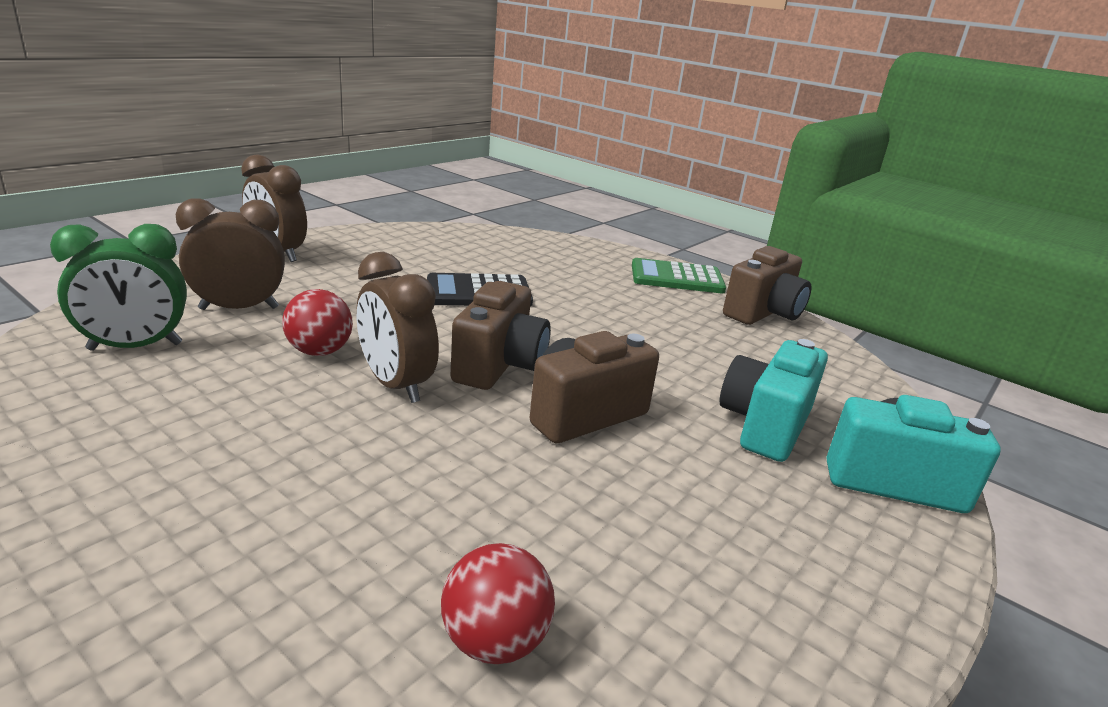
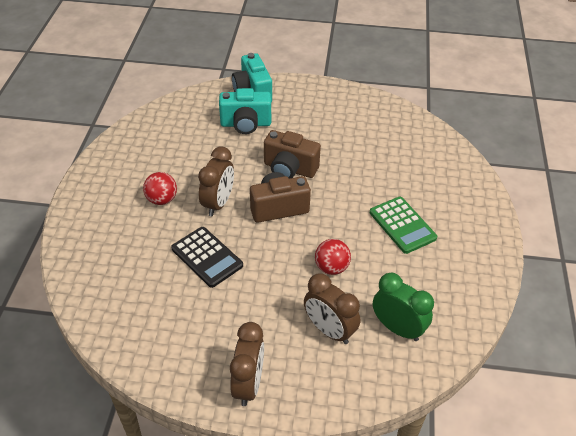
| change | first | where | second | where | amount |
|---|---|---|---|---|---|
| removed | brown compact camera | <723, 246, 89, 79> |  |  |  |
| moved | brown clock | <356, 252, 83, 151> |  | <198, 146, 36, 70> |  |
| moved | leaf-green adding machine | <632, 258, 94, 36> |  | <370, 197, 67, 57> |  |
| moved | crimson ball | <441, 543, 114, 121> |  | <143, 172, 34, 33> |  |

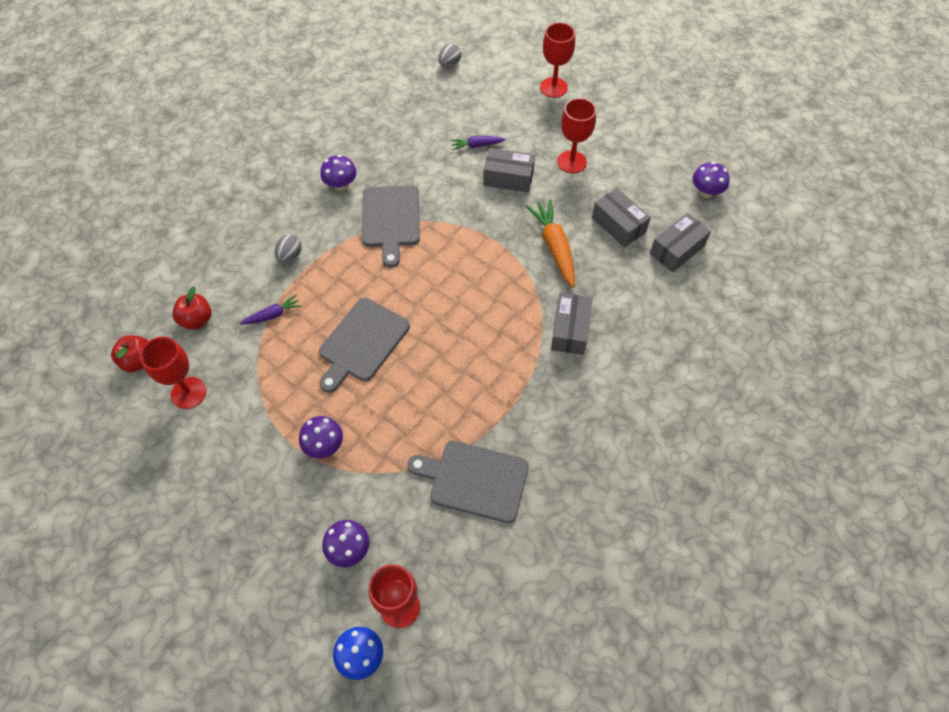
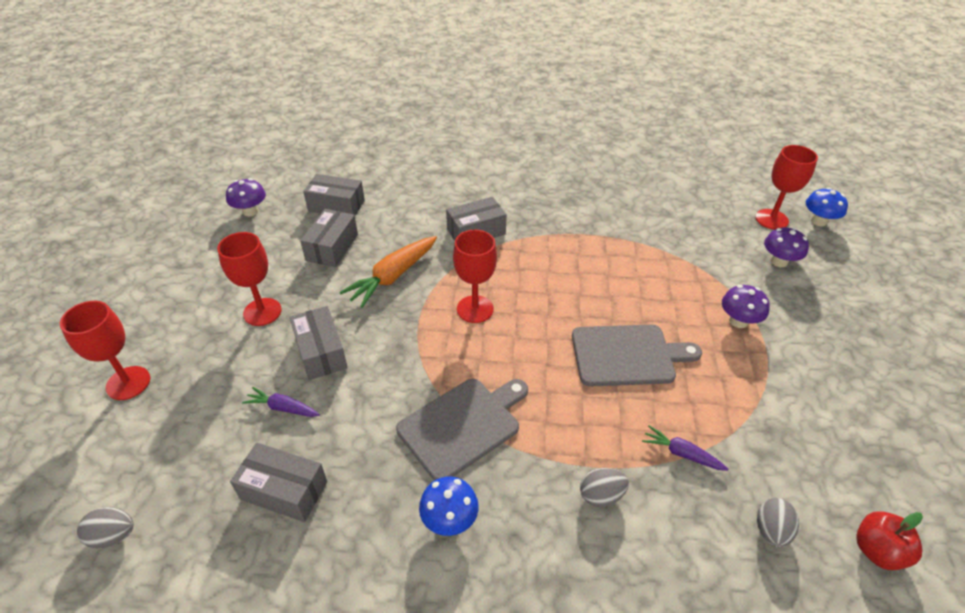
| change | first | where | second | where | amount |
|---|---|---|---|---|---|
| turned | violet toy carrot | <450, 136, 56, 14> |  | <242, 387, 78, 30> | 150 degrees clockwise |
| recoloured | violet mushroom | <320, 155, 37, 36> | blue mushroom | <419, 476, 60, 60> |  |
| replaced | crimson apple | <172, 286, 39, 44> | grey toy egg | <757, 498, 42, 50> |  |
| moved | crimson goblet | <140, 337, 67, 72> |  | <453, 230, 44, 93> |  |
| removed | grey chopping board | <407, 441, 122, 82> |  |  |  |
| added |  |  | grey parcel | <230, 442, 97, 80> |  |

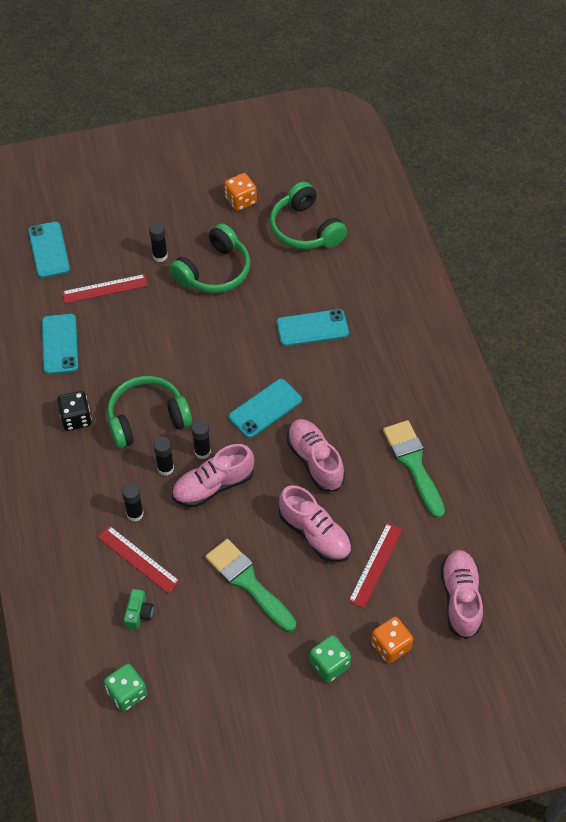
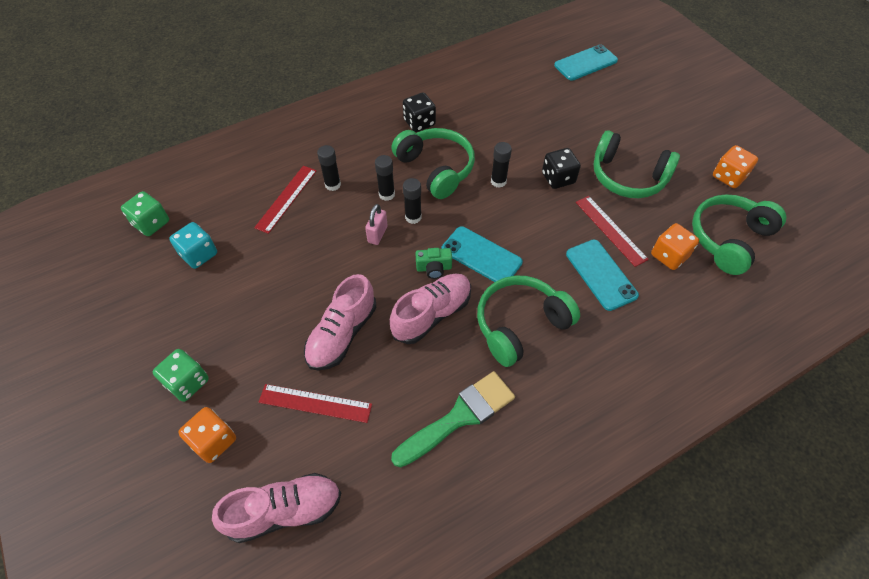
| change | first | where | second | where | amount |
|---|---|---|---|---|---|
| moved | jet-black glue | <149, 222, 19, 40> |  | <491, 142, 21, 46> |  |
| moved | crimson ruler | <62, 274, 86, 30> |  | <576, 196, 73, 71> |  |
| removed | teal mobile phone | <42, 314, 36, 60> |  |  |  |
| replaced | pink shoe | <172, 444, 82, 63> | pink lock | <365, 204, 23, 41> |  |
| removed | leaf-green paint brush | <205, 539, 91, 93> |  |  |  |
| moved | leaf-green compact camera | <124, 589, 30, 41> |  | <415, 248, 37, 31> |  |
| added |  |  | jet-black dice | <542, 148, 39, 41> |  |
| added |  |  | teal dice | <169, 222, 48, 47> |  |
| added |  |  | bright orange dice | <651, 223, 48, 47> |  |
| added |  |  | leaf-green headset | <477, 275, 103, 92> |  |

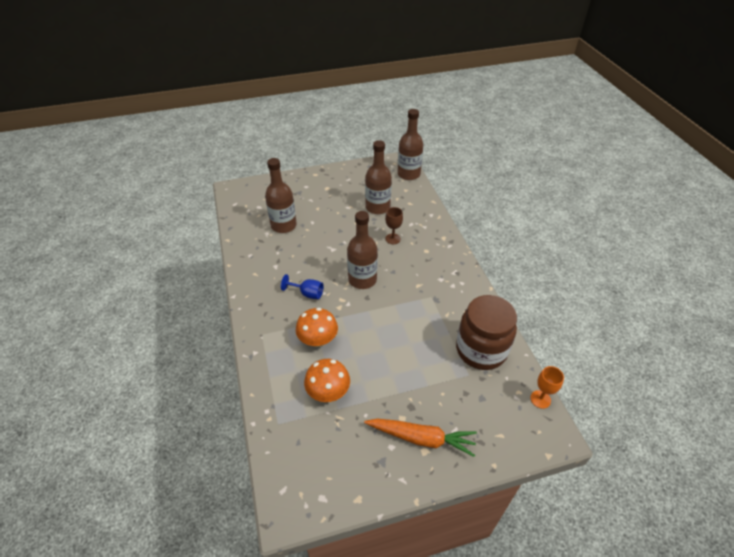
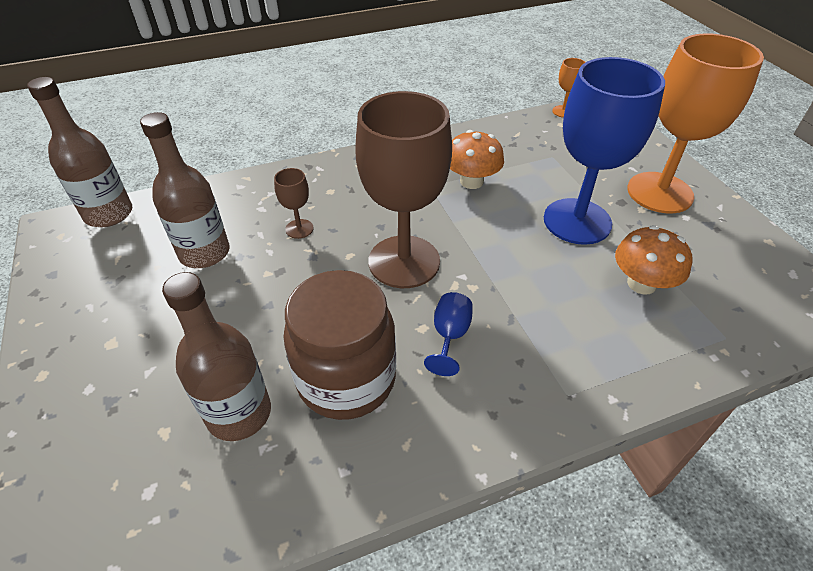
| change | first | where | second | where | amount |
|---|---|---|---|---|---|
| replaced | brown drink bottle | <347, 211, 31, 78> | brown goblet | <355, 91, 97, 197> |  |
| moved | brown preserve jar | <456, 295, 61, 75> |  | <284, 270, 112, 150> |  |
| moved | bright orange mushroom | <296, 308, 42, 39> |  | <450, 130, 54, 59> |  |
| replaced | bright orange toy carrot | <364, 418, 113, 39> | bright orange goblet | <627, 33, 137, 181> |  |
| added |  |  | blue goblet | <544, 57, 121, 188> |  |

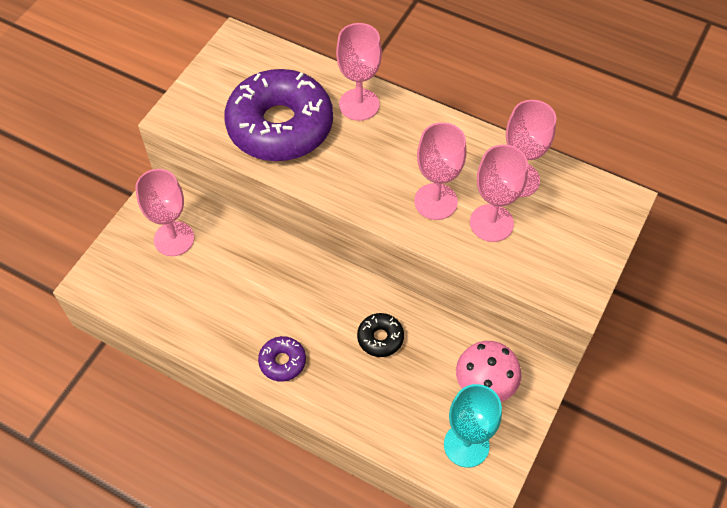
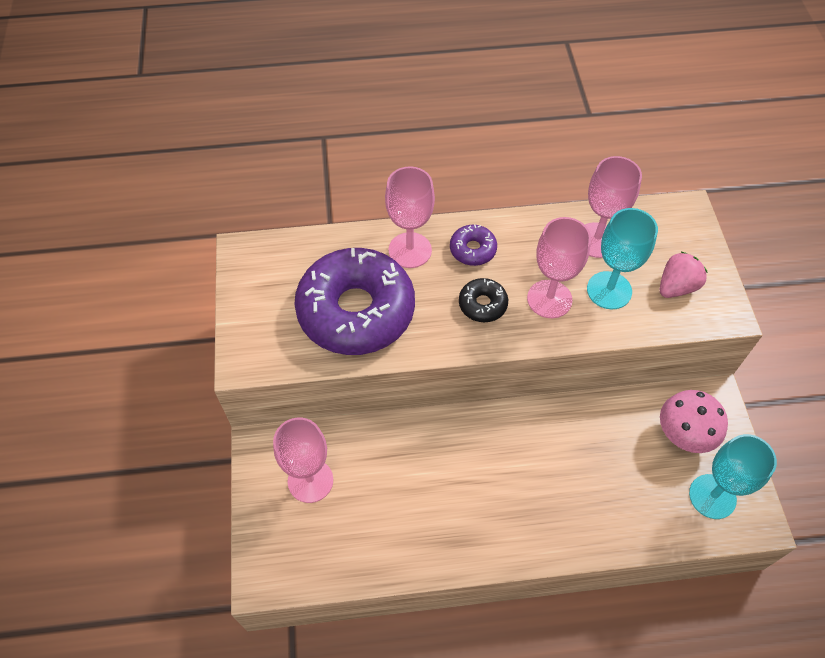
| change | first | where | second | where | amount |
|---|---|---|---|---|---|
| recoloured | pink goblet | <470, 144, 58, 98> | teal goblet | <587, 208, 71, 101> |  |
| moved | jet-black doughnut | <357, 313, 47, 44> |  | <459, 278, 49, 44> |  |
| moved | violet doughnut | <258, 336, 48, 46> |  | <450, 225, 47, 41> |  |
| added |  |  | pink berry | <660, 251, 48, 47> |  |

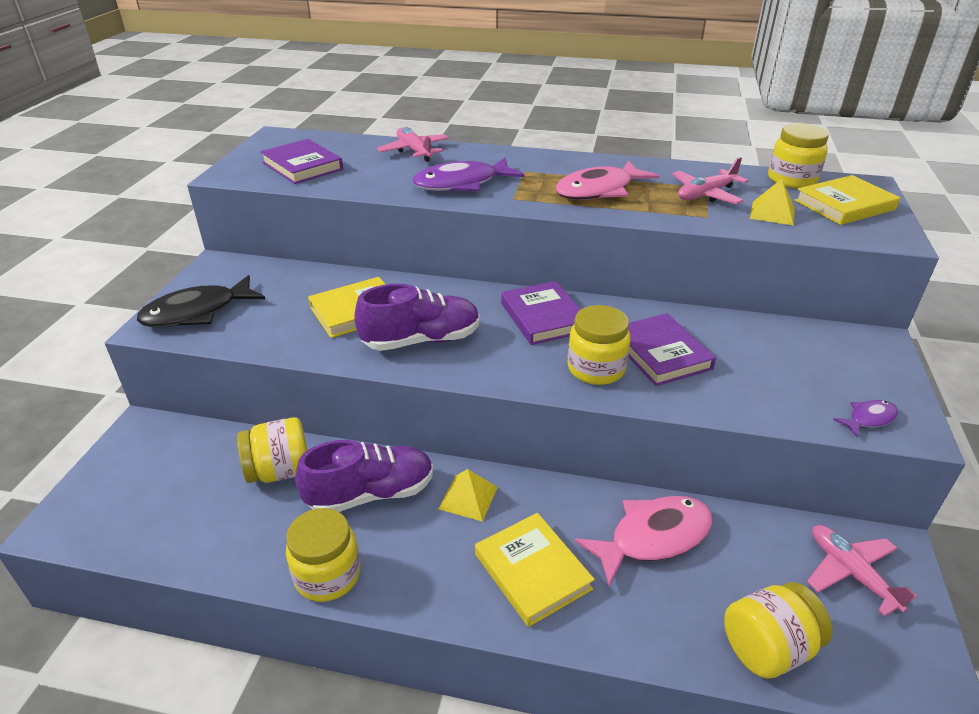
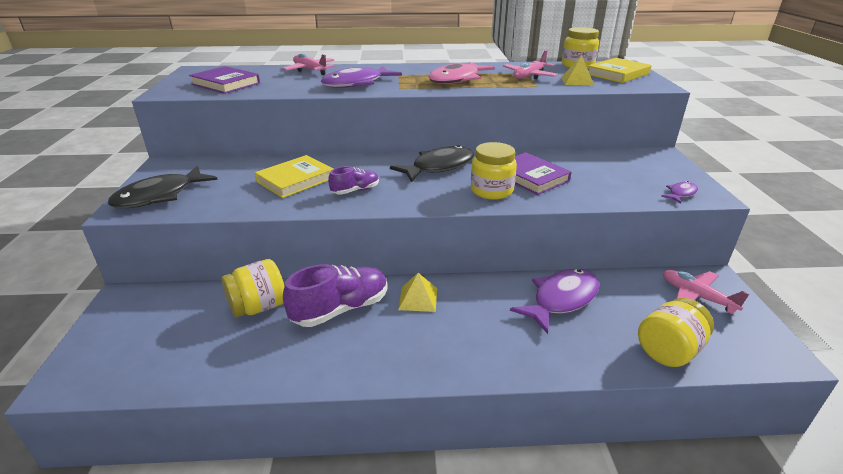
| change | first | where | second | where | amount |
|---|---|---|---|---|---|
| replaced | violet book | <501, 281, 80, 64> | jet-black fish figure | <390, 145, 84, 37> |  |
| resized | violet shoe | <354, 284, 126, 67> |  | <328, 166, 51, 29> | x0.55 |
| recoloured | pink fish figure | <574, 496, 139, 91> | violet fish figure | <510, 269, 89, 65> |  |
| removed | golden preserve jar | <286, 508, 74, 94> |  |  |  |
| removed | golden book | <475, 513, 120, 114> |  |  |  |

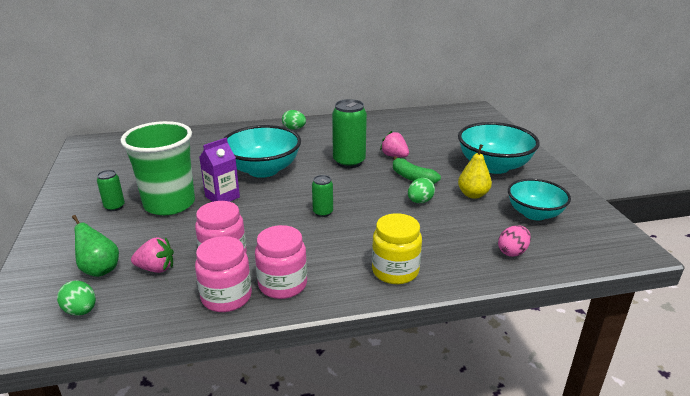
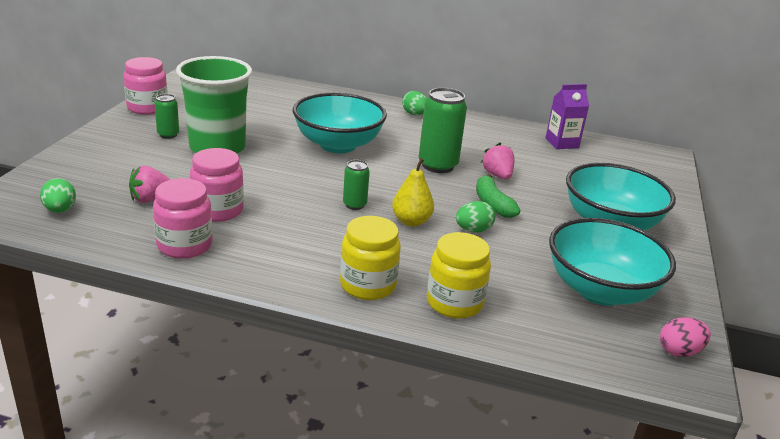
| change | first | where | second | where | amount |
|---|---|---|---|---|---|
| moved | violet carton | <199, 138, 41, 64> |  | <546, 84, 43, 65> |  |
| moved | golden toy pear | <458, 144, 34, 55> |  | <392, 158, 42, 69> |  |
| resized | teal bowl | <508, 179, 63, 41> |  | <549, 218, 127, 88> | x1.51 |
| removed | leaf-green toy pear | <72, 215, 47, 62> |  |  |  |
| moved | pink preserve jar | <255, 225, 52, 74> |  | <123, 57, 45, 58> |  |
| moved | pink toy egg | <498, 225, 33, 32> |  | <660, 317, 51, 40> |  |
| turned | pink berry | <131, 237, 43, 36> |  | <129, 166, 42, 37> | 120 degrees clockwise |
| added |  |  | golden preserve jar | <427, 232, 64, 87> |  |

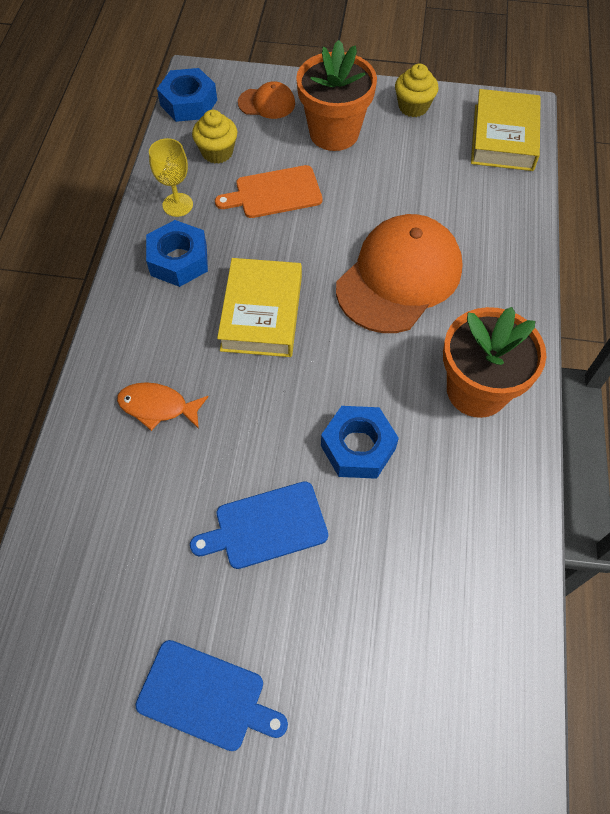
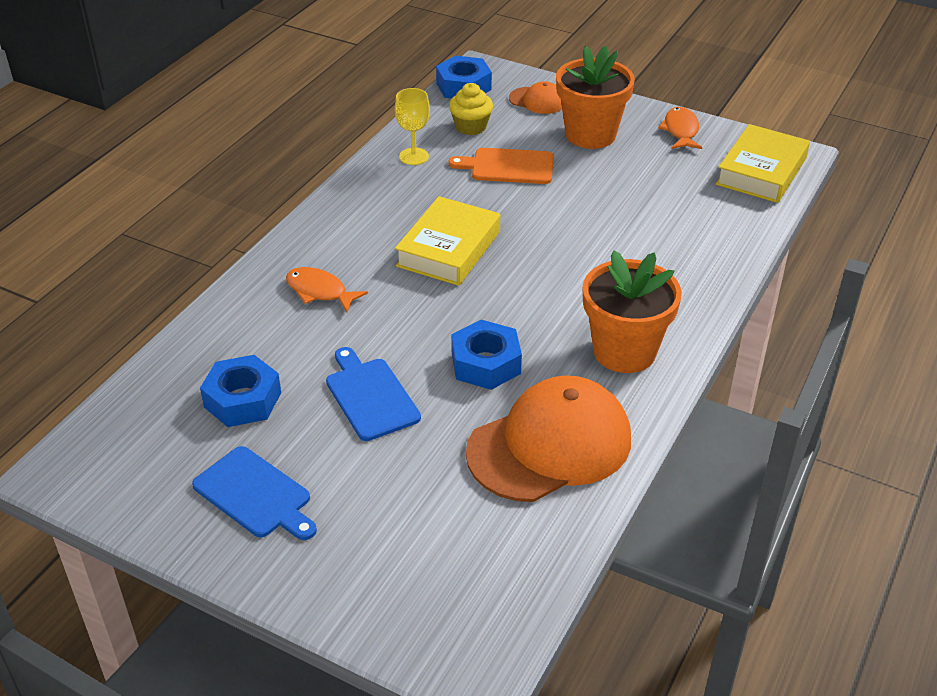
| change | first | where | second | where | amount |
|---|---|---|---|---|---|
| replaced | golden cupcake | <395, 64, 43, 53> | bright orange fish figure | <658, 107, 44, 42> |  |
| moved | bright orange baseball cap | <336, 214, 127, 119> |  | <466, 375, 165, 127> |  |
| moved | blue nut | <146, 220, 62, 67> |  | <200, 355, 81, 72> |  |
| turned | blue chopping board | <190, 481, 138, 88> |  | <326, 347, 95, 94> | 60 degrees clockwise |

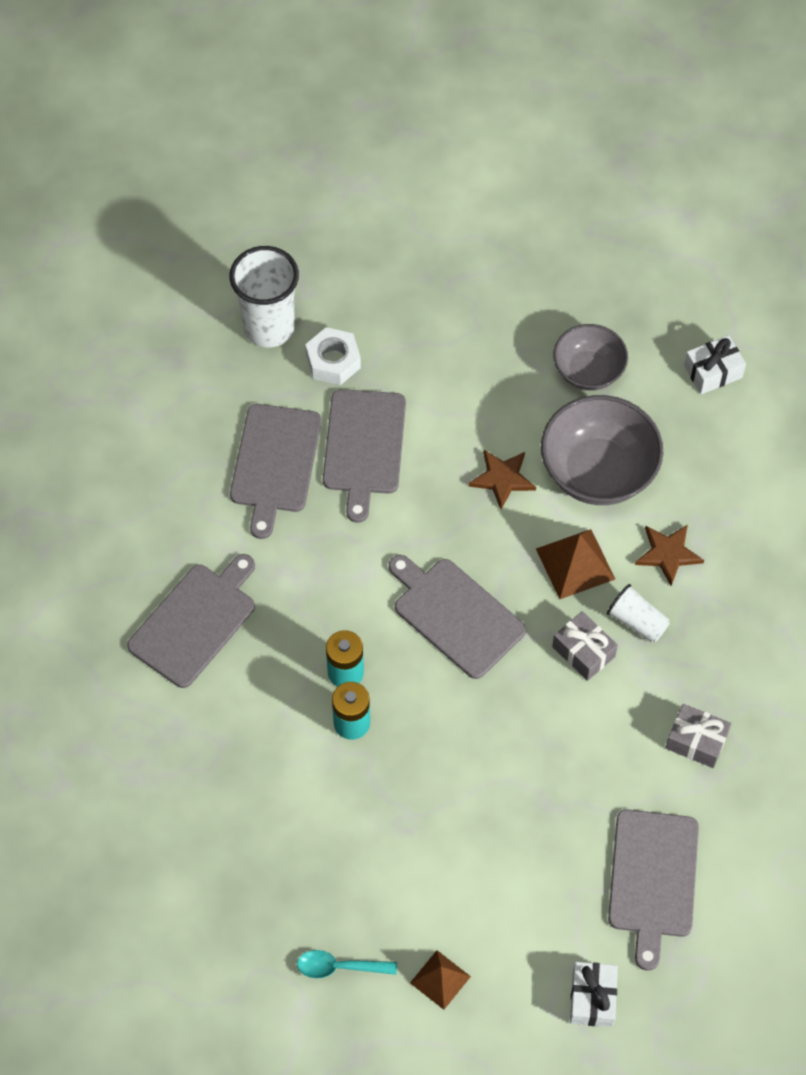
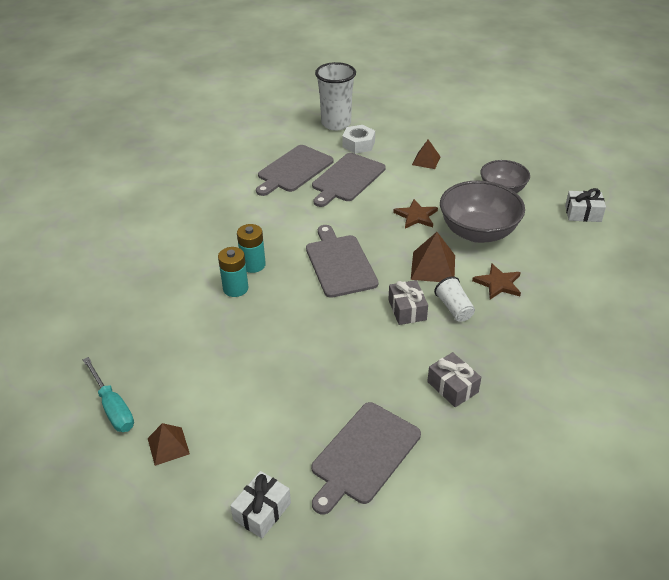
| change | first | where | second | where | amount |
|---|---|---|---|---|---|
| removed | grey chopping board | <127, 554, 128, 134> |  |  |  |
| replaced | teal tablespoon | <297, 950, 100, 28> | teal hand screwdriver | <83, 357, 51, 75> |  |
| added |  |  | brown solid pyramid | <412, 139, 28, 30> |  |

